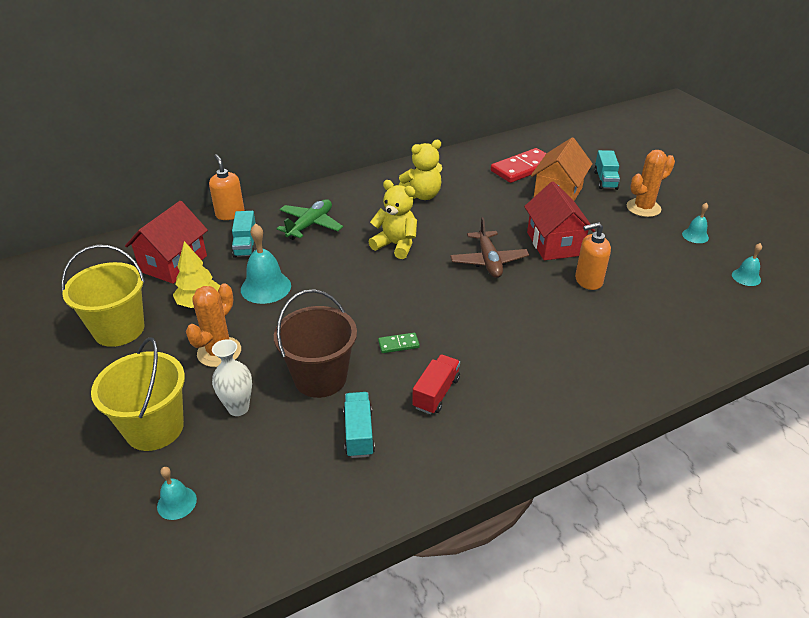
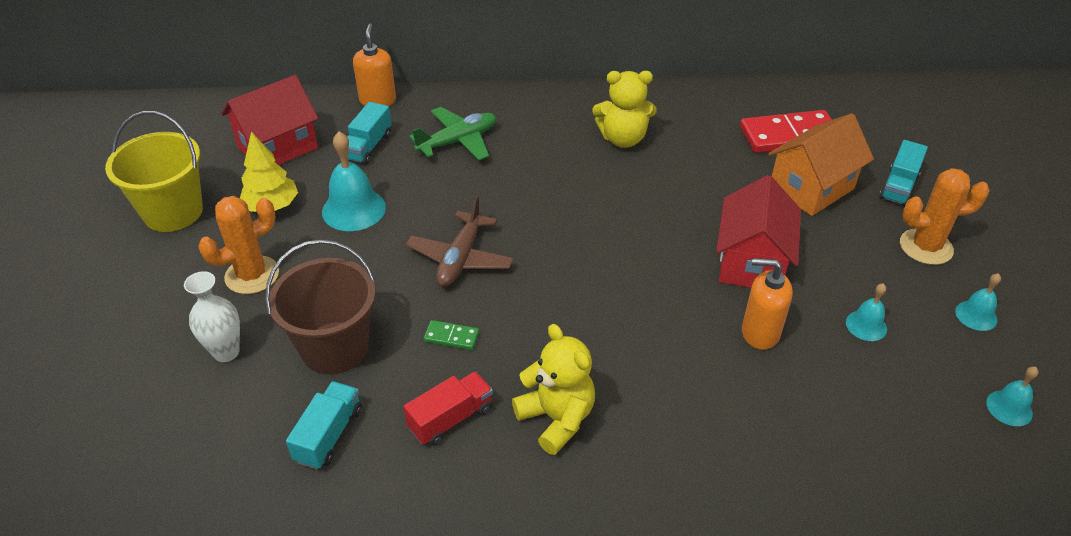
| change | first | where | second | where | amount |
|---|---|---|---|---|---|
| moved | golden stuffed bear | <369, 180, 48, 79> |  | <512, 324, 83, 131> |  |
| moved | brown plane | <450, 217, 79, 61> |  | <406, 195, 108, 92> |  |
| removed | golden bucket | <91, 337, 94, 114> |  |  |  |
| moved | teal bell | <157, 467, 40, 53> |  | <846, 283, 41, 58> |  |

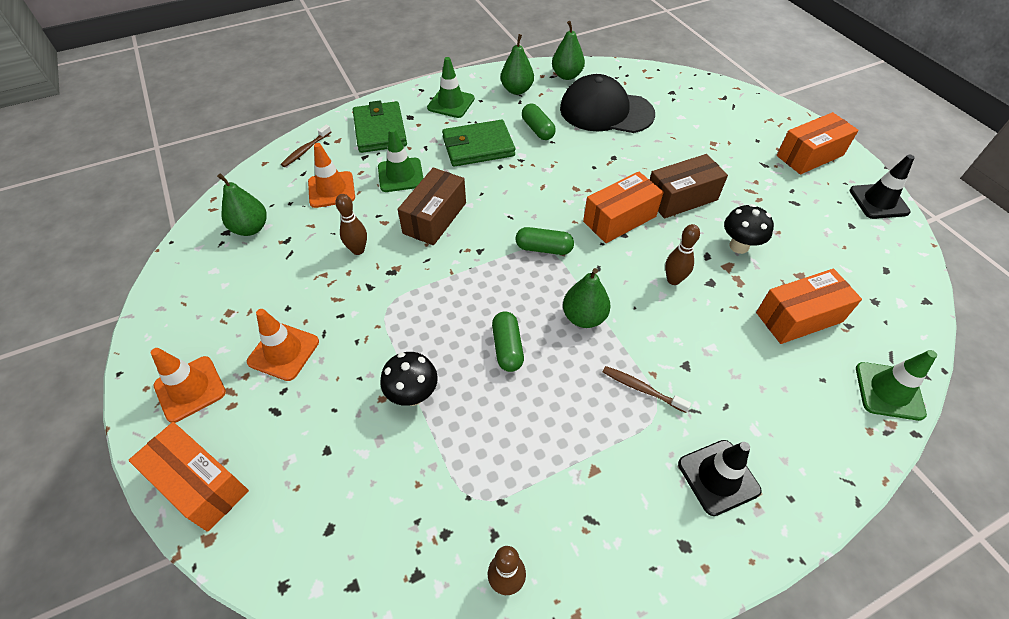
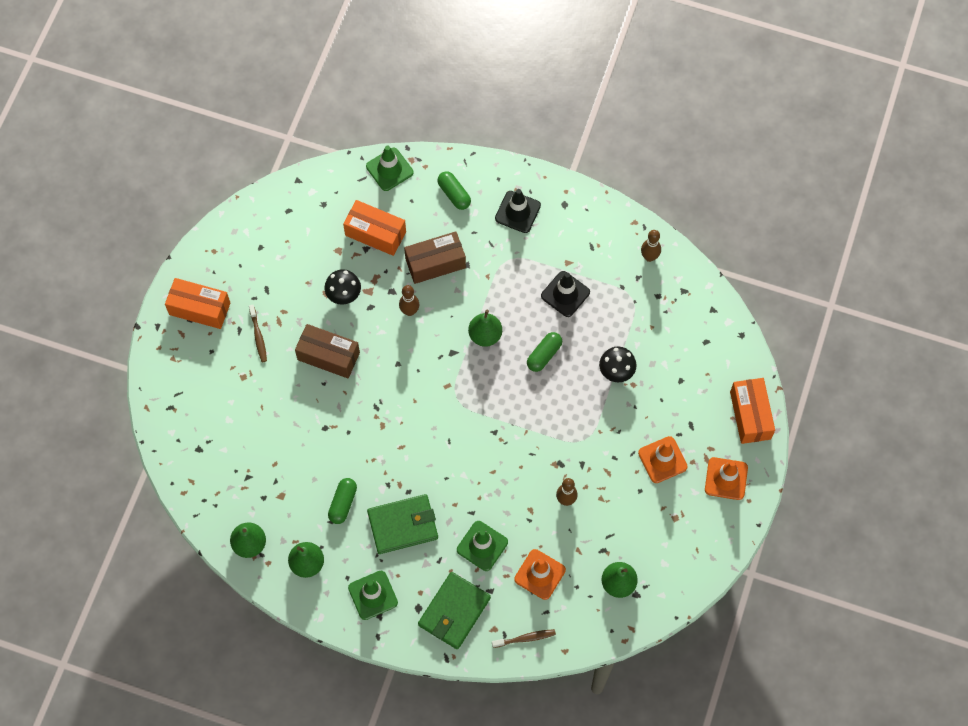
| change | first | where | second | where | amount |
|---|---|---|---|---|---|
| removed | jet-black baseball cap | <560, 74, 95, 59> |  |  |  |
| turned | leaf-green card wallet | <442, 120, 73, 47> |  | <367, 494, 71, 60> | 45 degrees counterclockwise |
| moved | jet-black traffic cone | <849, 154, 66, 65> |  | <541, 271, 49, 46> |  |
| moved | brown parcel | <398, 168, 68, 77> |  | <404, 231, 62, 53> |  |
| removed | bright orange parcel | <583, 171, 81, 72> |  |  |  |
| moved | leaf-green pill | <516, 227, 58, 28> |  | <437, 171, 34, 39> |  |
| moved | brown tooth brush | <603, 366, 88, 47> |  | <249, 305, 18, 57> |  |

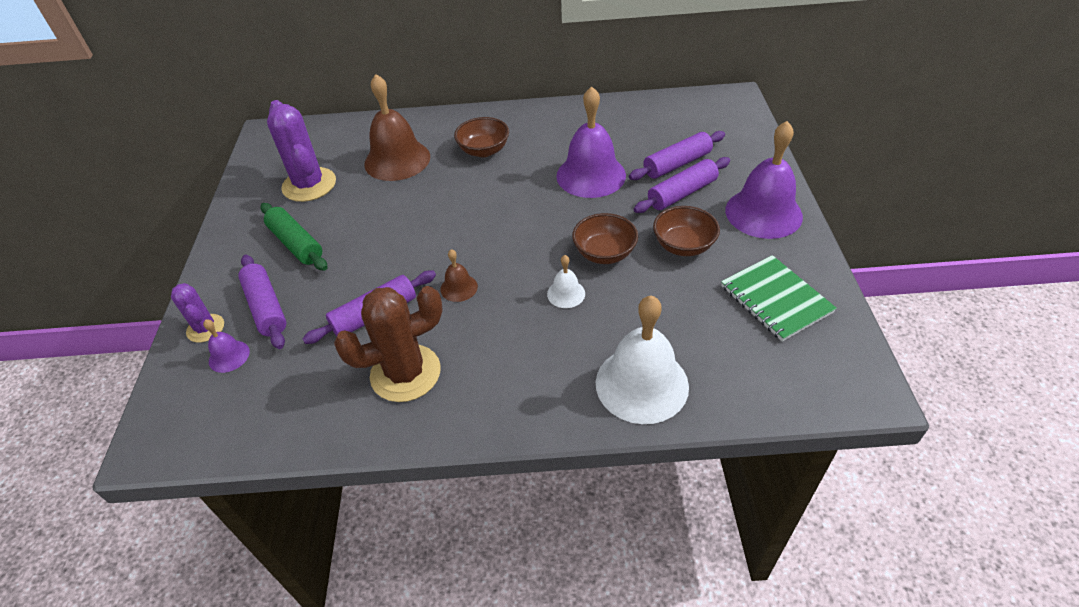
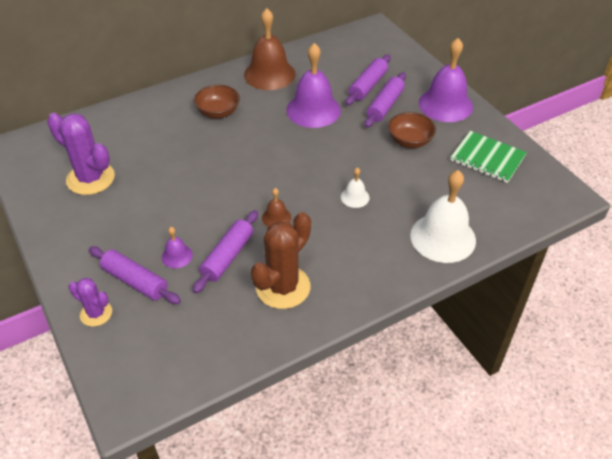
| change | first | where | second | where | amount |
|---|---|---|---|---|---|
| moved | brown bell | <364, 74, 66, 107> |  | <244, 8, 52, 82> |  |
| removed | leaf-green rolling pin | <261, 203, 66, 68> |  |  |  |
| removed | brown bowl | <572, 213, 66, 51> |  |  |  |
| moved | violet bell | <203, 320, 47, 53> |  | <162, 227, 31, 41> |  |

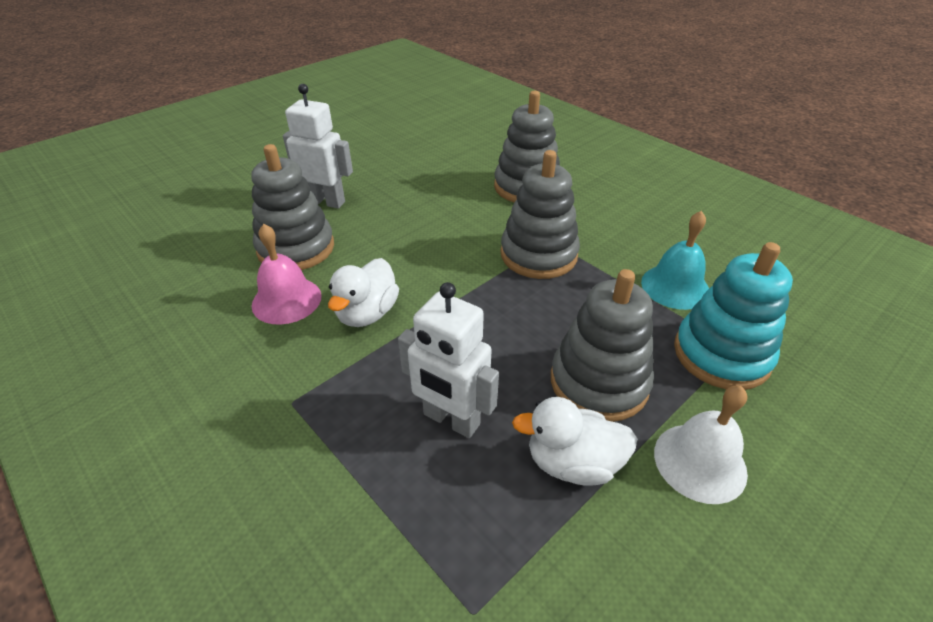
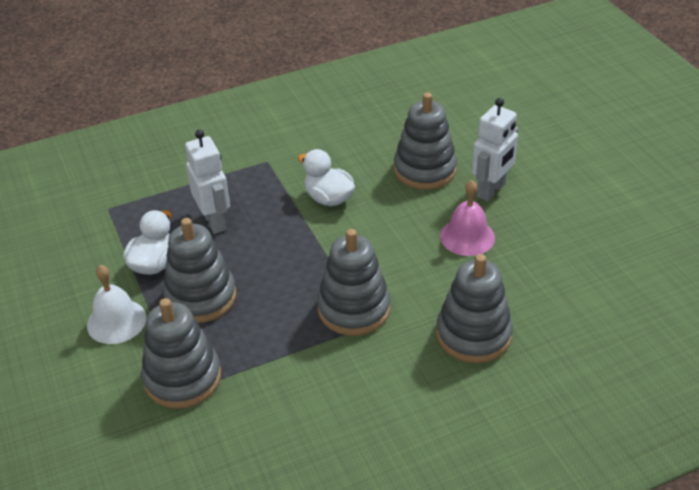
| change | first | where | second | where | amount |
|---|---|---|---|---|---|
| removed | teal bell | <641, 211, 68, 99> |  |  |  |
| moved | pink bell | <252, 224, 69, 101> |  | <440, 180, 55, 76> |  |
| recoloured | teal ring stacker | <674, 242, 119, 148> | grey ring stacker | <141, 298, 80, 111> |  |
| turned | pure white robot figure | <398, 282, 101, 156> |  | <185, 130, 45, 104> | 105 degrees clockwise |

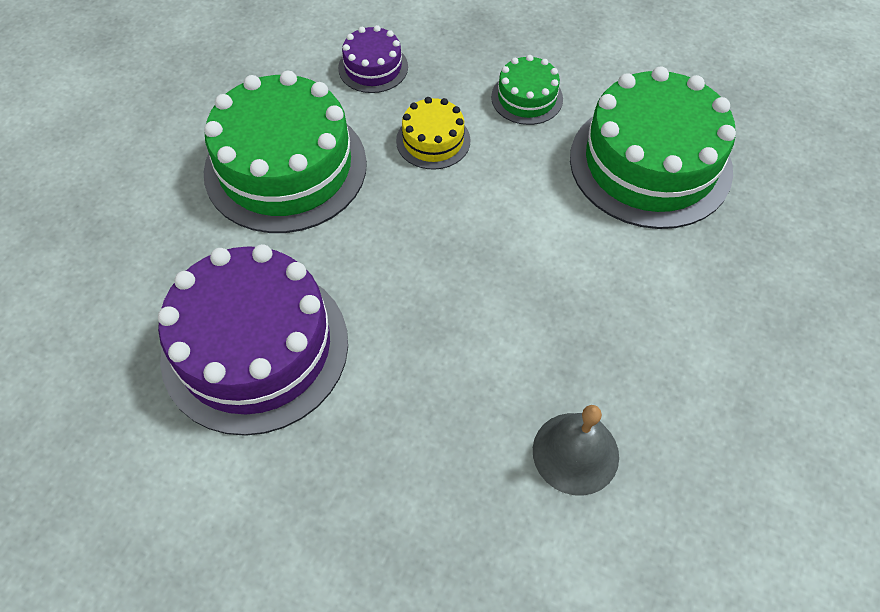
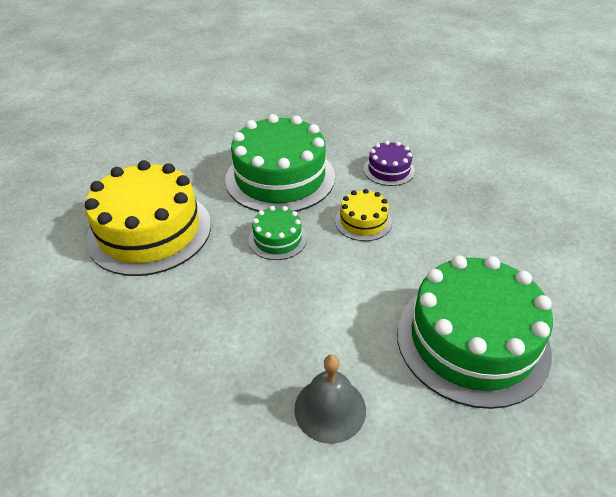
| change | first | where | second | where | amount |
|---|---|---|---|---|---|
| moved | leaf-green layer cake | <491, 55, 72, 70> |  | <249, 206, 58, 54> |  |
| recoloured | violet layer cake | <158, 244, 190, 192> | golden layer cake | <85, 160, 126, 116> |  |
| moved | grey bell | <533, 405, 86, 91> |  | <294, 355, 72, 89> |  |

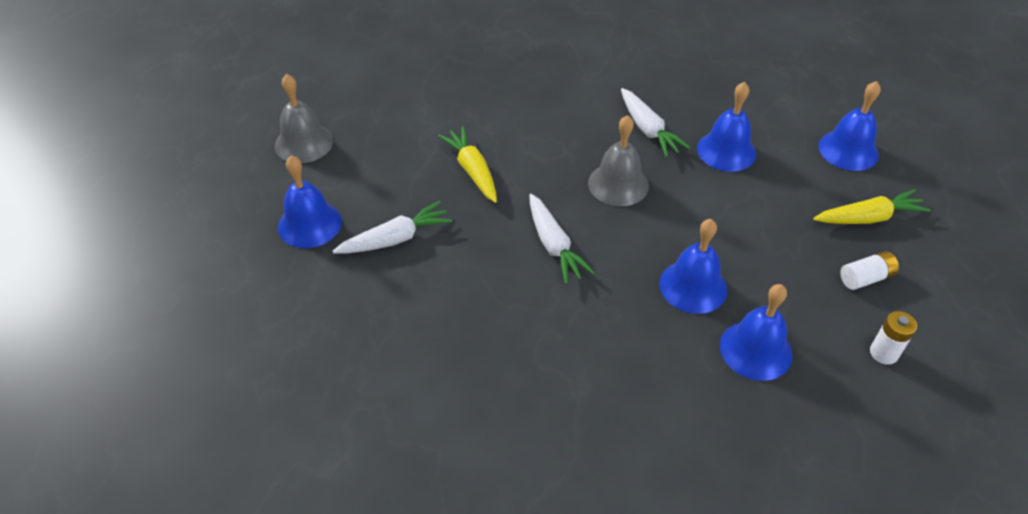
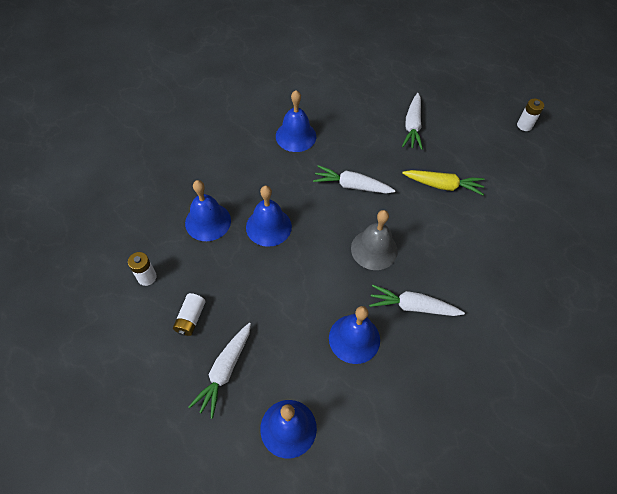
| change | first | where | second | where | amount |
|---|---|---|---|---|---|
| replaced | grey bell | <275, 74, 58, 89> | pure white battery | <517, 99, 27, 32> |  |
| moved | blue bell | <278, 155, 64, 93> |  | <276, 90, 40, 62> |  |
| recoloured | golden toy carrot | <813, 189, 118, 35> | pure white toy carrot | <188, 323, 63, 96> |  |

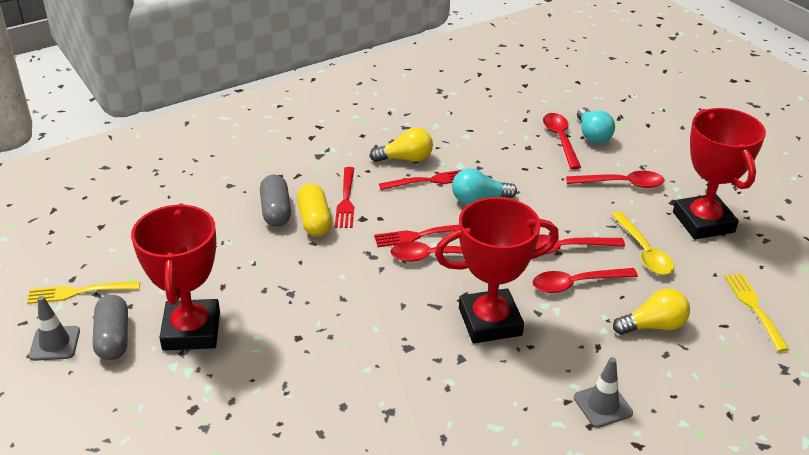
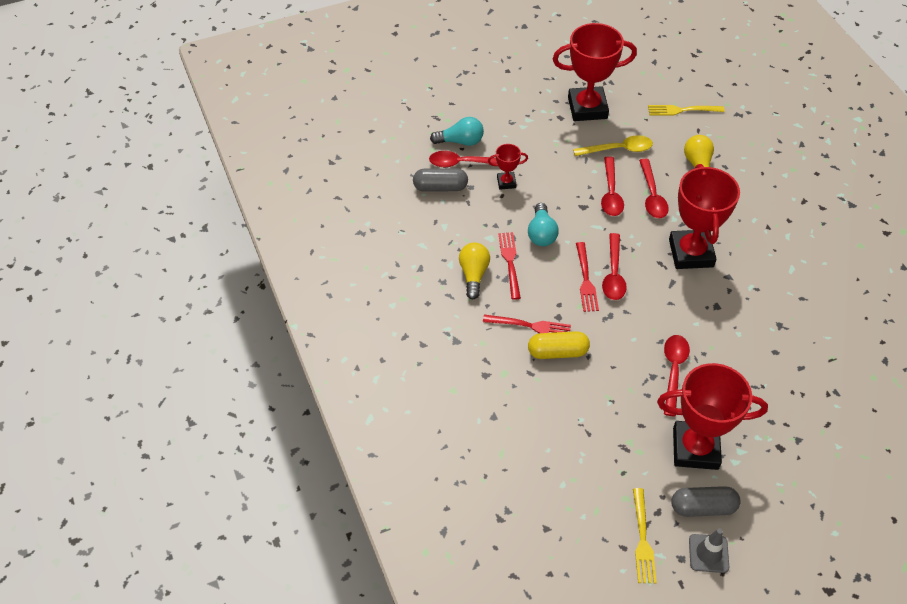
| change | first | where | second | where | amount |
|---|---|---|---|---|---|
| moved | crimson tablespoon | <566, 171, 99, 17> |  | <664, 335, 26, 82> |  |
| moved | grey pill | <260, 175, 31, 52> |  | <413, 168, 55, 24> |  |
| removed | grey traffic cone | <574, 357, 59, 71> |  |  |  |
| added |  |  | crimson prize cup | <488, 144, 40, 46> |  |

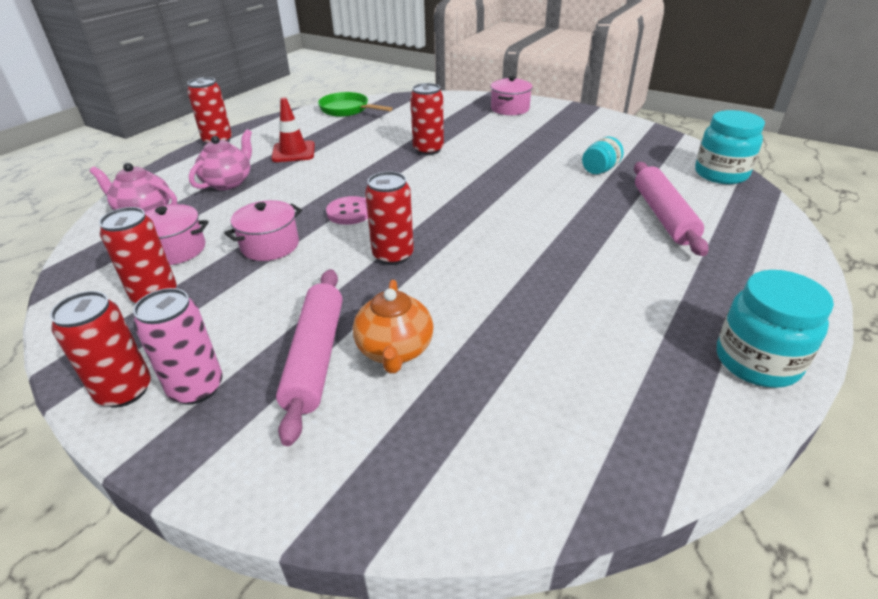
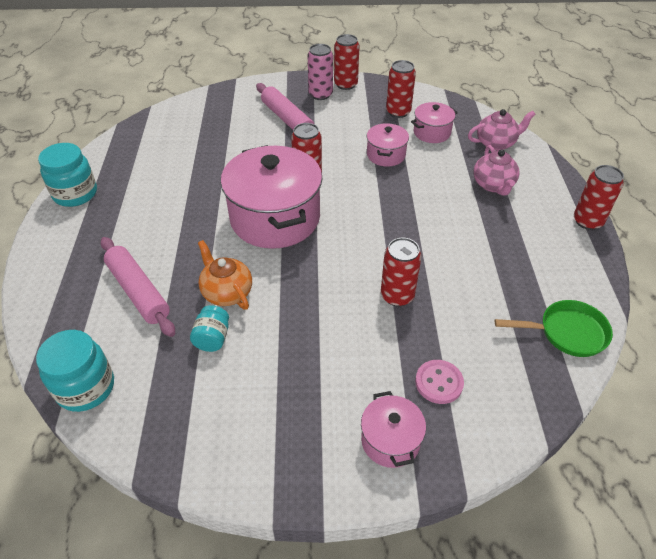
| change | first | where | second | where | amount |
|---|---|---|---|---|---|
| removed | crimson traffic cone | <271, 98, 44, 64> |  |  |  |
| moved | pink sewing button | <326, 196, 42, 29> |  | <415, 360, 49, 44> |  |
| moved | bright orange teapot | <353, 280, 81, 93> |  | <198, 240, 54, 70> |  |
| added |  |  | pink cooking pot | <221, 145, 101, 104> |  |

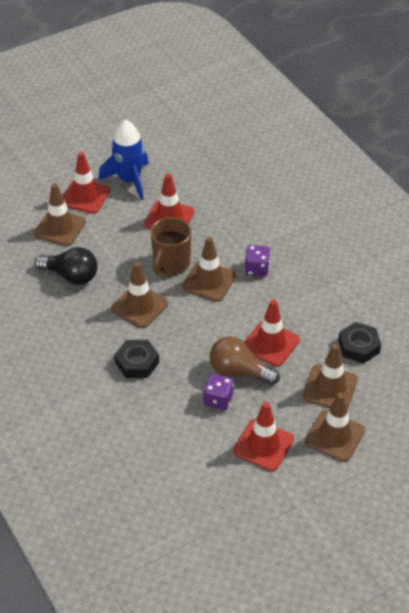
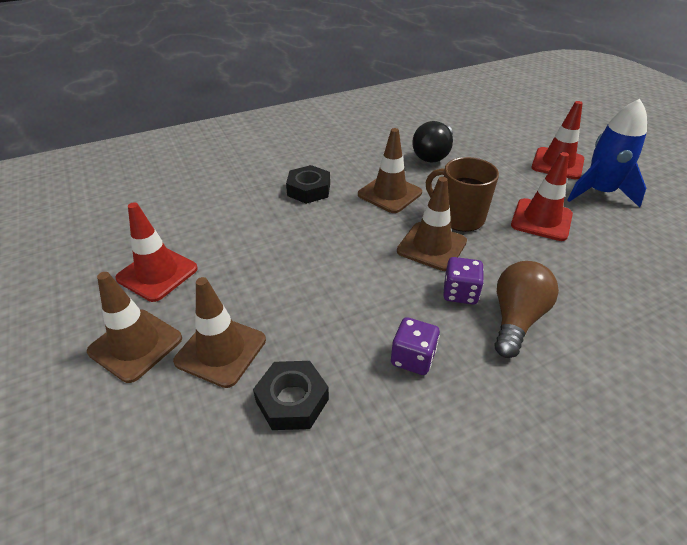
| change | first | where | second | where | amount |
|---|---|---|---|---|---|
| removed | brown traffic cone | <34, 183, 52, 63> |  |  |  |
| removed | crimson traffic cone | <244, 299, 56, 68> |  |  |  |
| moved | brown bulb | <210, 336, 70, 49> |  | <494, 261, 65, 97> |  |
| moved | violet dice | <203, 374, 31, 36> |  | <391, 317, 49, 58> |  |

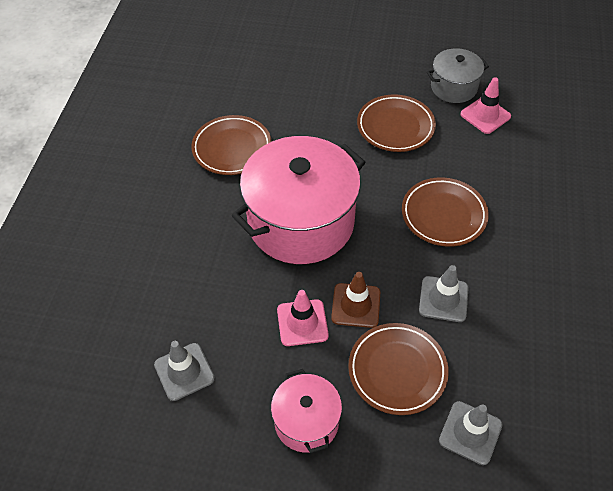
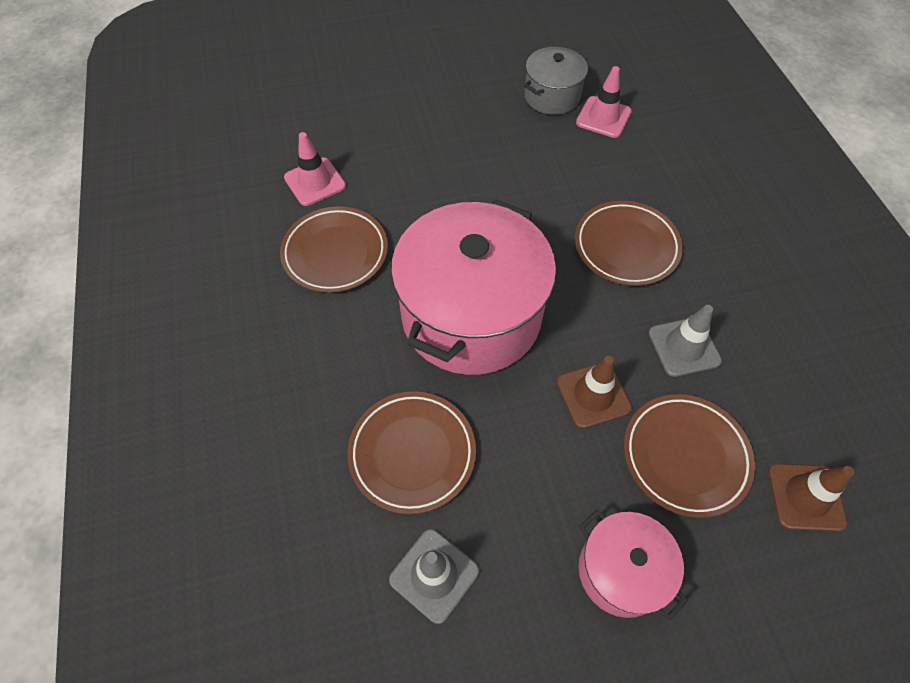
| change | first | where | second | where | amount |
|---|---|---|---|---|---|
| moved | brown flat dish | <357, 94, 79, 58> |  | <348, 391, 128, 123> |  |
| moved | pink traffic cone | <277, 290, 52, 56> |  | <284, 132, 62, 74> |  |
| recoloured | grey traffic cone | <439, 401, 63, 64> | brown traffic cone | <768, 463, 86, 68> |  |

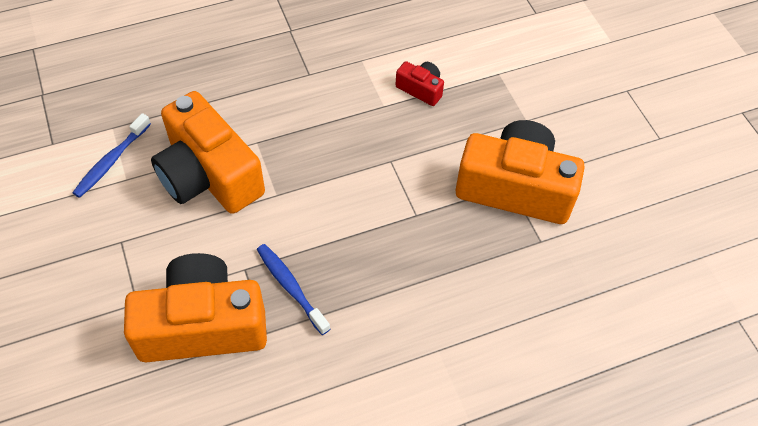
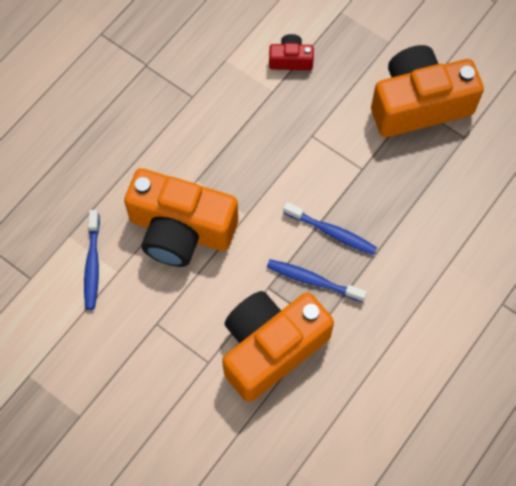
| change | first | where | second | where | amount |
|---|---|---|---|---|---|
| added |  |  | blue tooth brush | <283, 202, 94, 53> |  |

